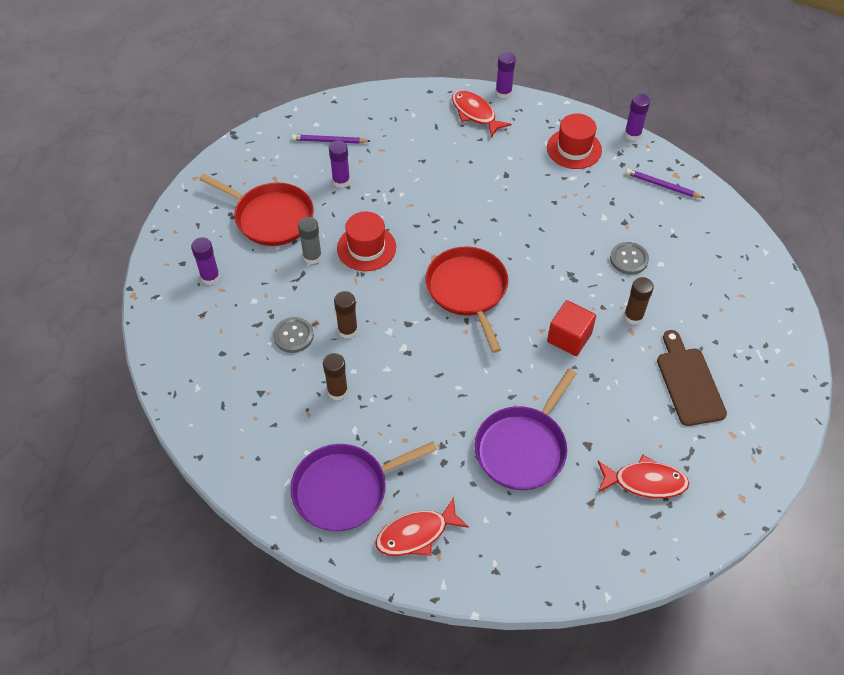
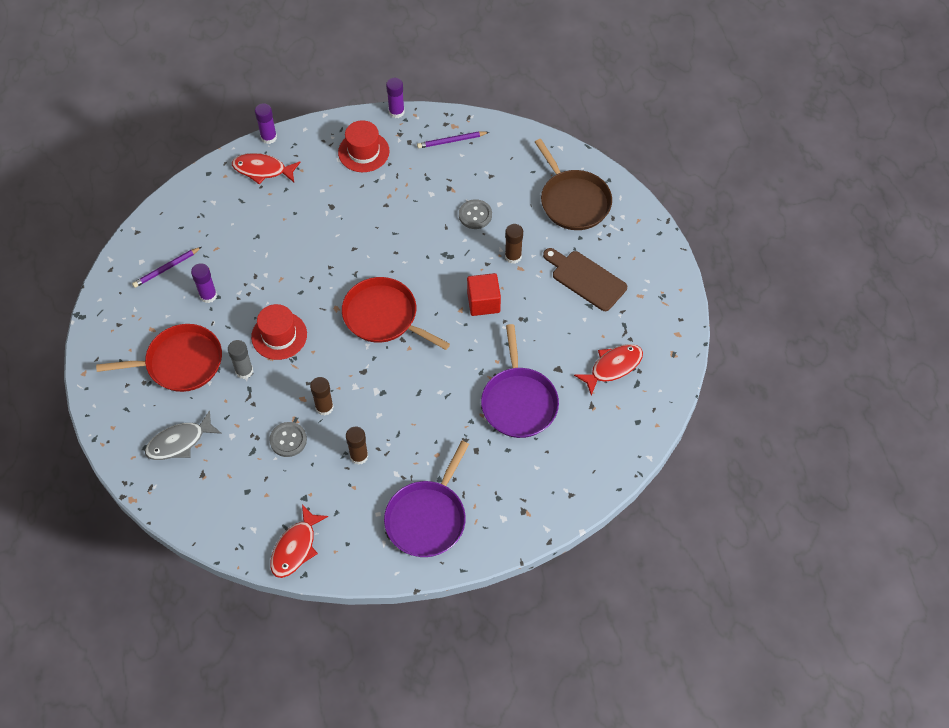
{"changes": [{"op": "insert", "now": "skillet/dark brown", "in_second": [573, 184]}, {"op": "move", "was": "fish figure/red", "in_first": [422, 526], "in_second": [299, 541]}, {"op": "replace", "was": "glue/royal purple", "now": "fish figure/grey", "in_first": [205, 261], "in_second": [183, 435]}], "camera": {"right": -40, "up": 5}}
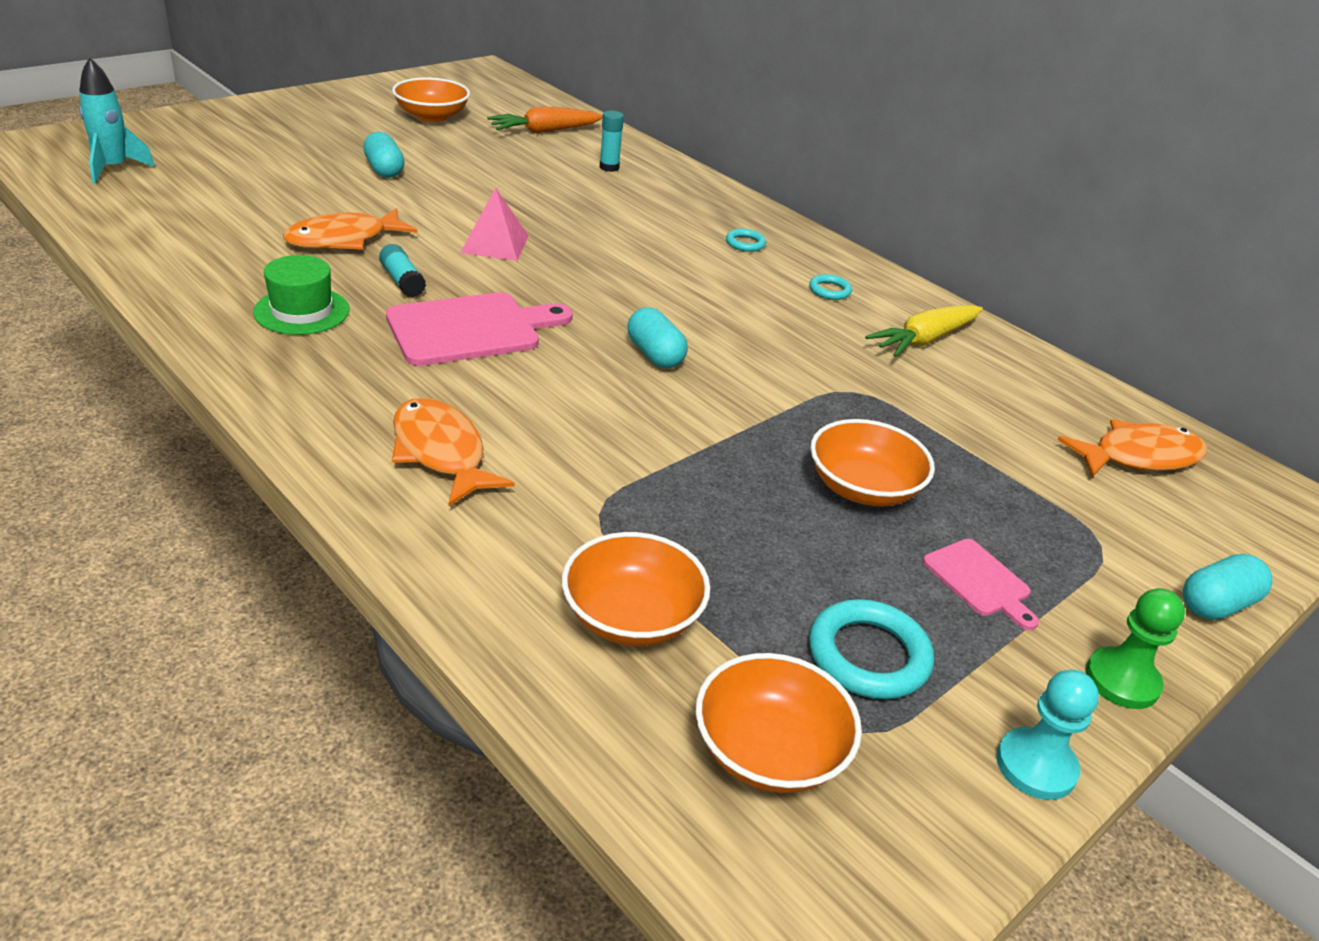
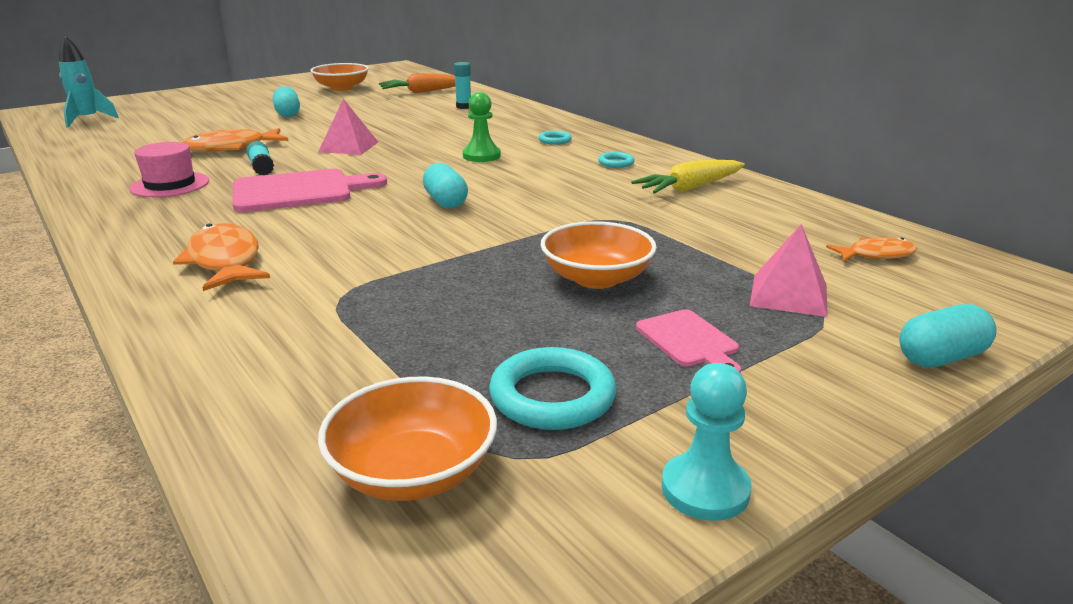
{"changes": [{"op": "delete", "was": "serving bowl/orange-coloured", "in_first": [636, 589]}, {"op": "insert", "now": "solid pyramid/rose-pink", "in_second": [789, 270]}, {"op": "move", "was": "game pawn/green", "in_first": [1135, 648], "in_second": [482, 127]}, {"op": "recolor", "was": "hat/green", "now": "hat/rose-pink", "in_first": [301, 295], "in_second": [169, 169]}, {"op": "resize", "was": "fish figure/orange-coloured", "in_first": [1132, 448], "in_second": [872, 249], "ratio": 0.61}], "camera": {"right": 10, "up": -10}}
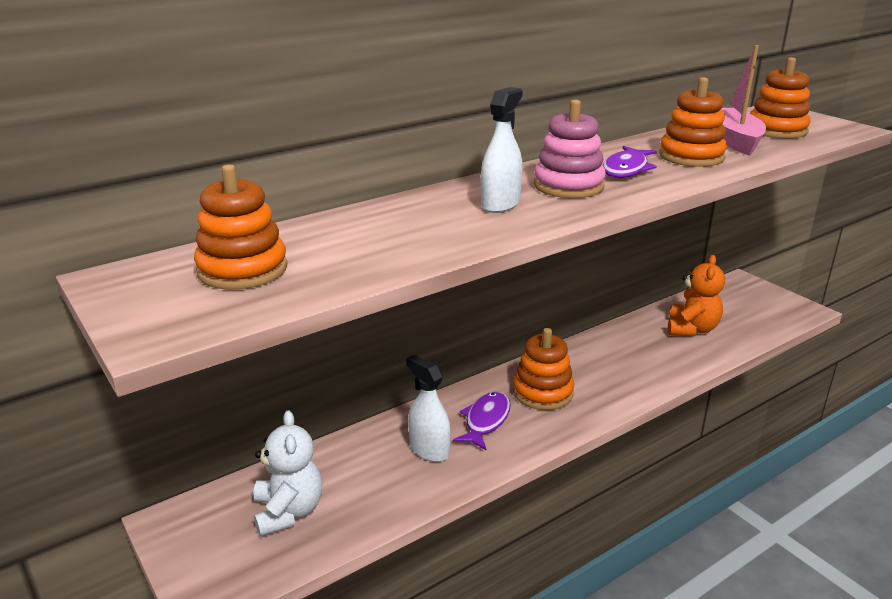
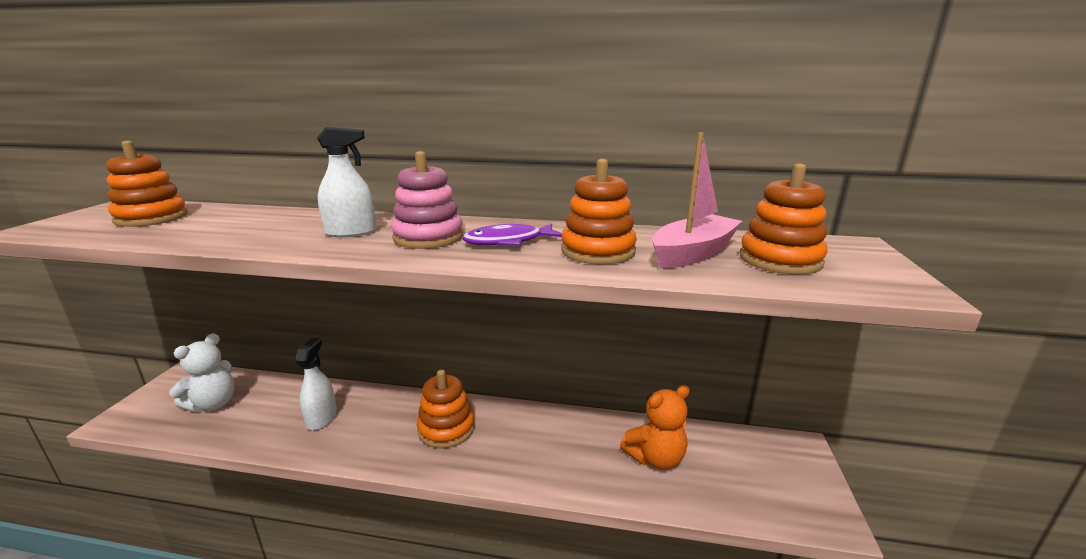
{"changes": [{"op": "delete", "was": "fish figure/royal purple", "in_first": [482, 420]}], "camera": {"right": 45, "up": -5}}
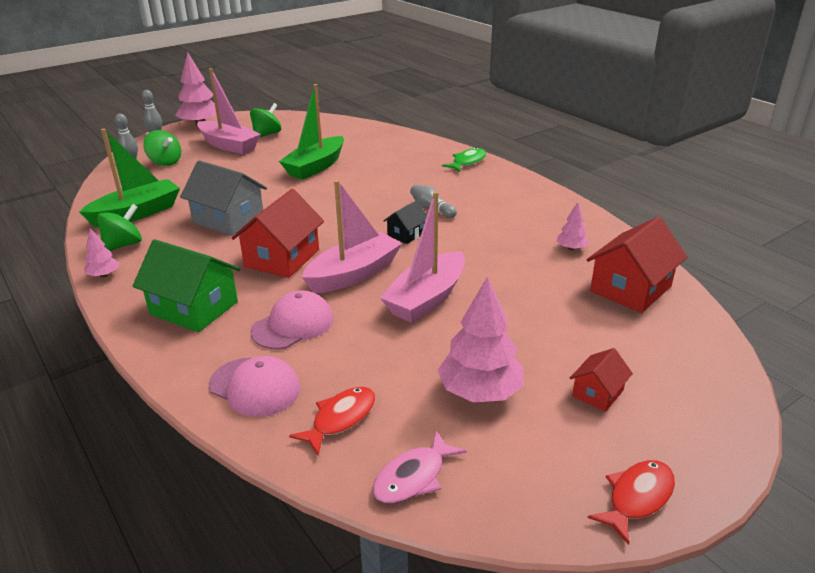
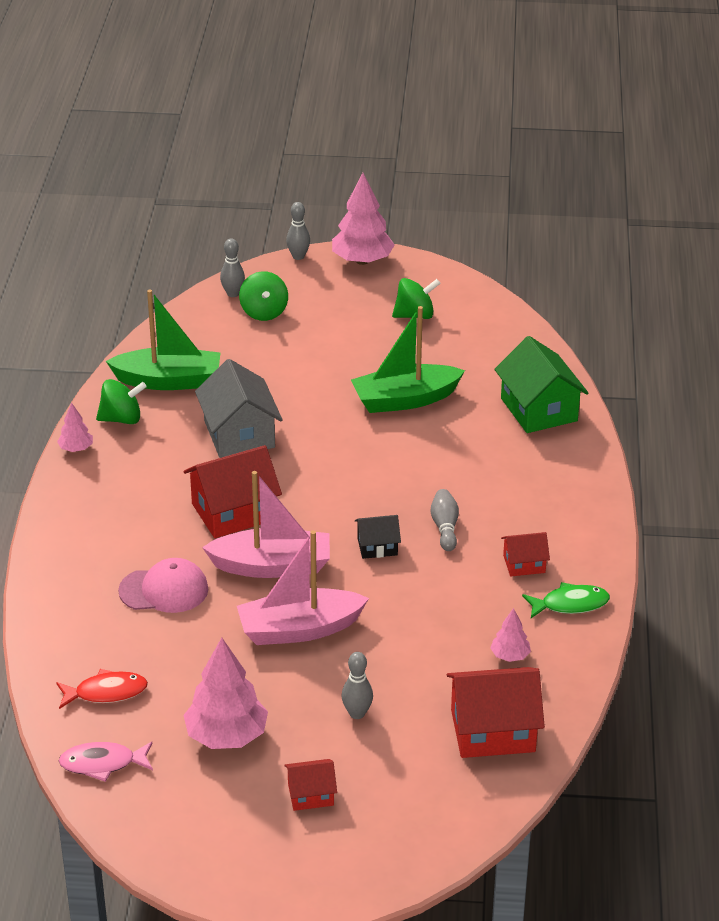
{"changes": [{"op": "delete", "was": "toy boat/rose-pink", "in_first": [229, 111]}, {"op": "delete", "was": "baseball cap/rose-pink", "in_first": [254, 386]}, {"op": "delete", "was": "fish figure/red", "in_first": [631, 502]}, {"op": "insert", "now": "tenpin/grey", "in_second": [357, 685]}, {"op": "insert", "now": "cottage/red", "in_second": [525, 554]}, {"op": "move", "was": "cottage/green", "in_first": [187, 285], "in_second": [541, 384]}, {"op": "move", "was": "fish figure/green", "in_first": [464, 159], "in_second": [566, 600]}], "camera": {"right": 40, "up": 5}}
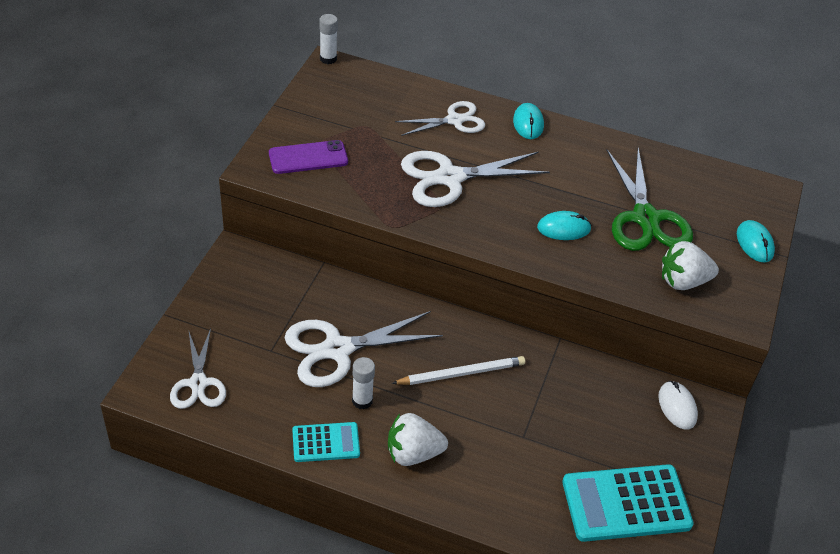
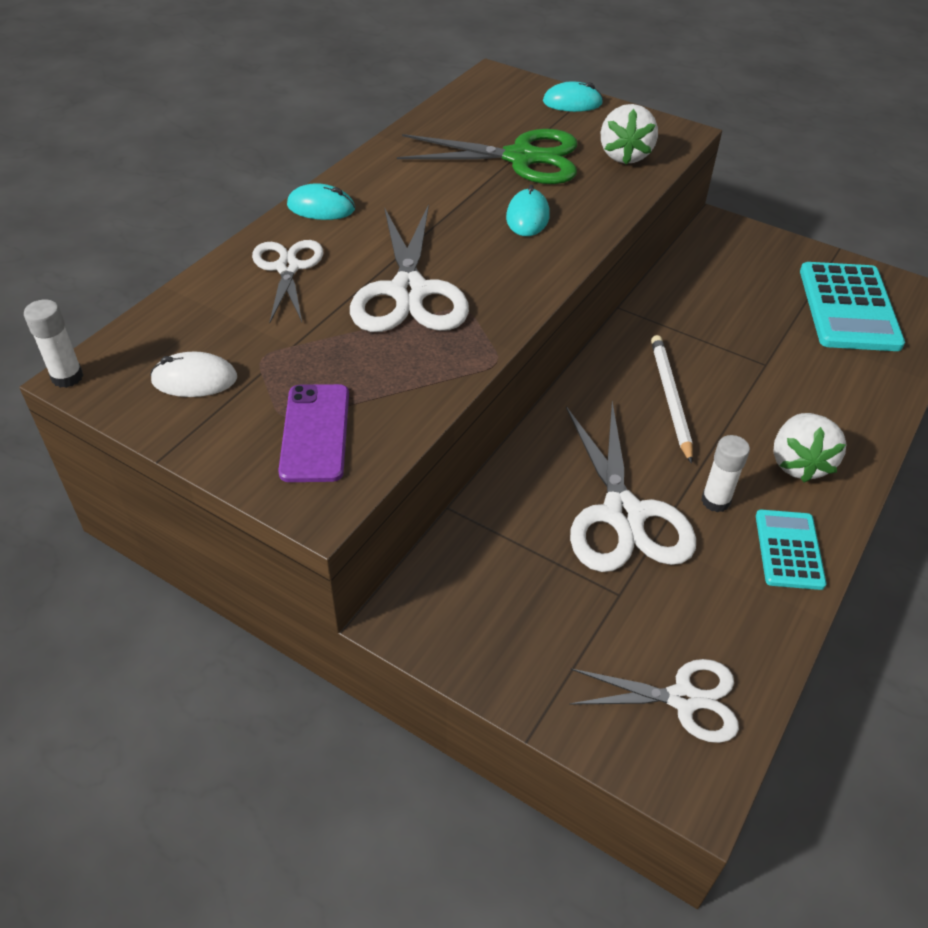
{"changes": [{"op": "move", "was": "computer mouse/snow-white", "in_first": [678, 405], "in_second": [193, 374]}], "camera": {"right": -75, "up": 0}}
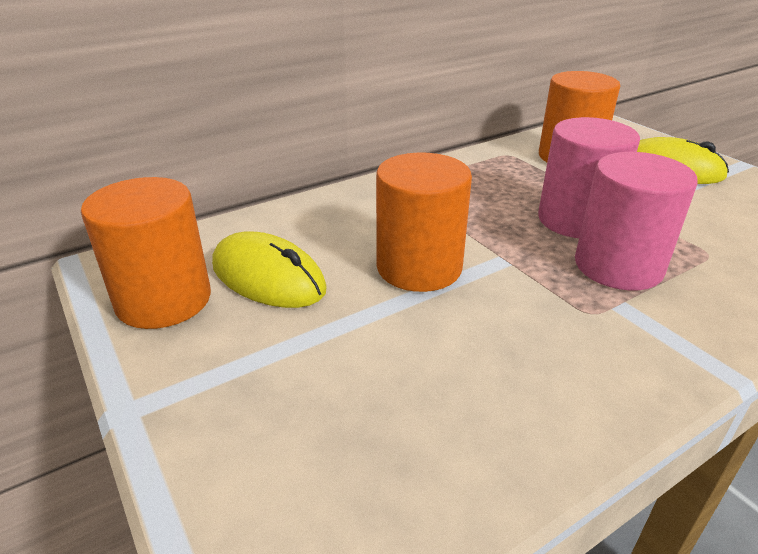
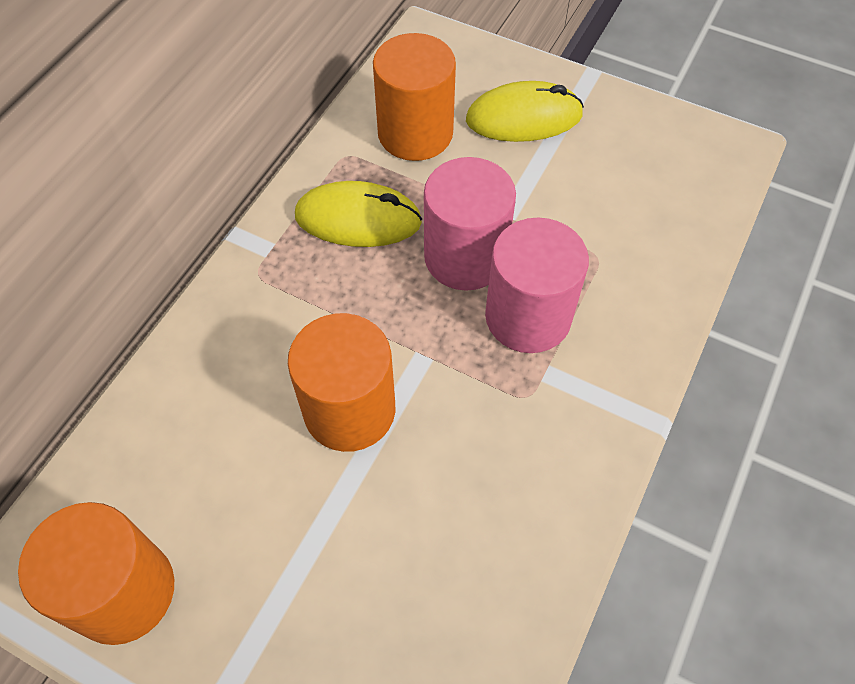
{"changes": [{"op": "move", "was": "computer mouse/yellow", "in_first": [269, 270], "in_second": [358, 214]}], "camera": {"right": -30, "up": 25}}
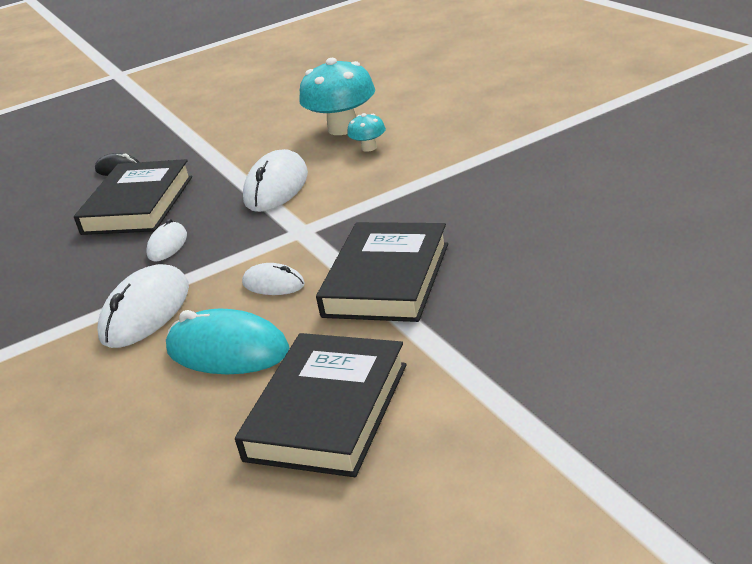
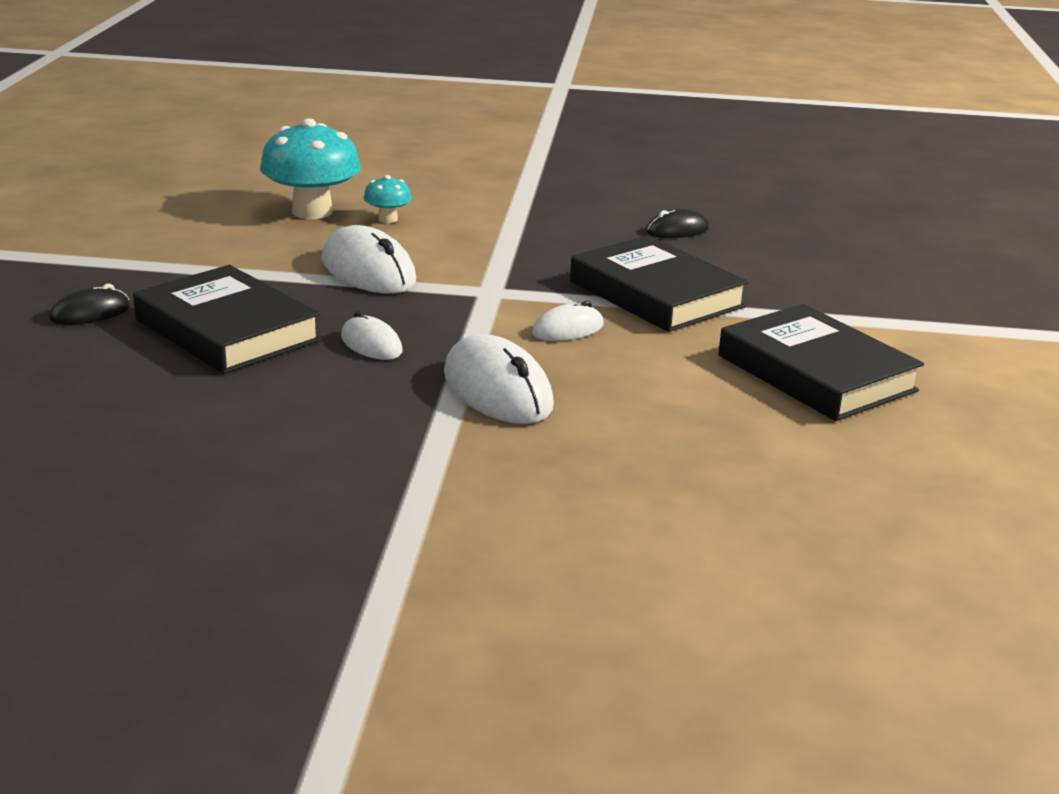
{"changes": [{"op": "delete", "was": "computer mouse/teal", "in_first": [228, 341]}, {"op": "insert", "now": "computer mouse/ebony", "in_second": [677, 223]}], "camera": {"right": -60, "up": -5}}
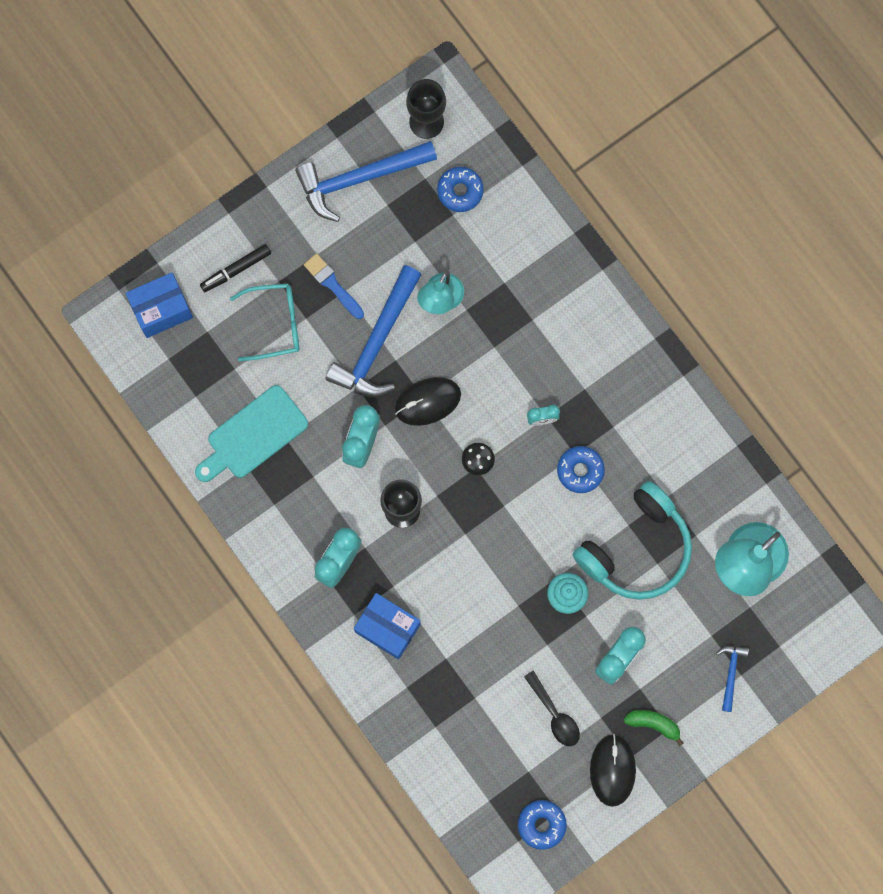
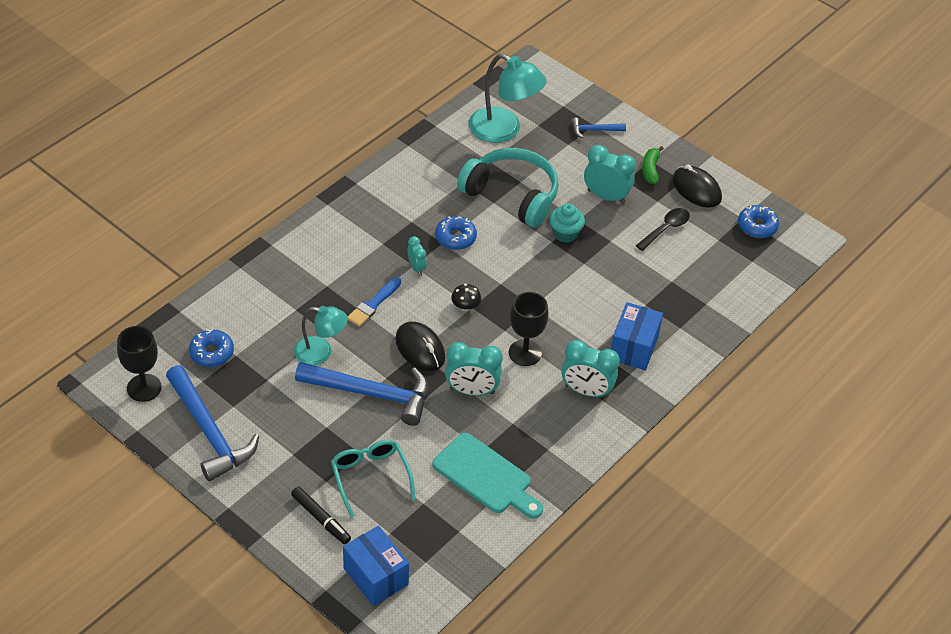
{"changes": [{"op": "move", "was": "paint brush/cobalt", "in_first": [334, 286], "in_second": [374, 302]}, {"op": "rotate", "was": "computer mouse/ebony", "in_first": [613, 770], "in_second": [697, 186], "clockwise": 60}], "camera": {"right": -105, "up": -30}}
